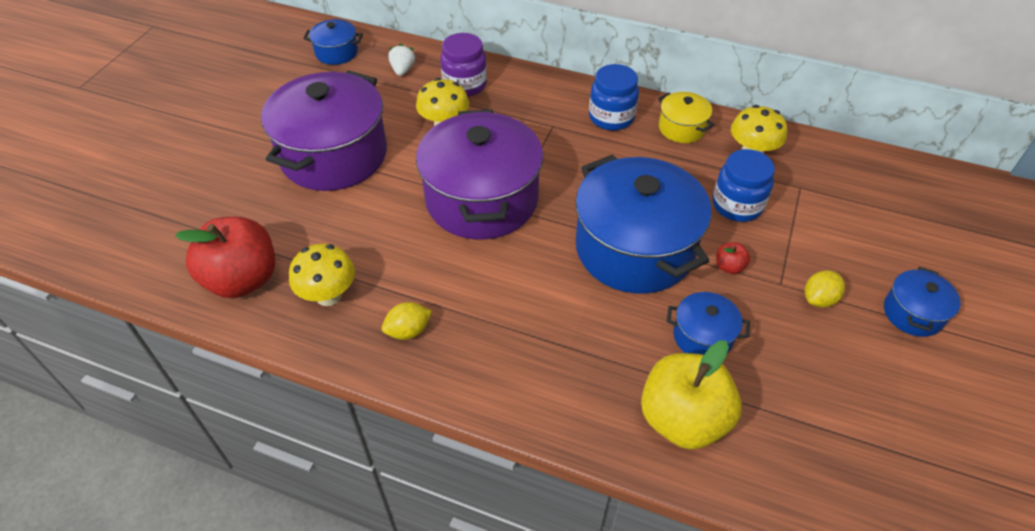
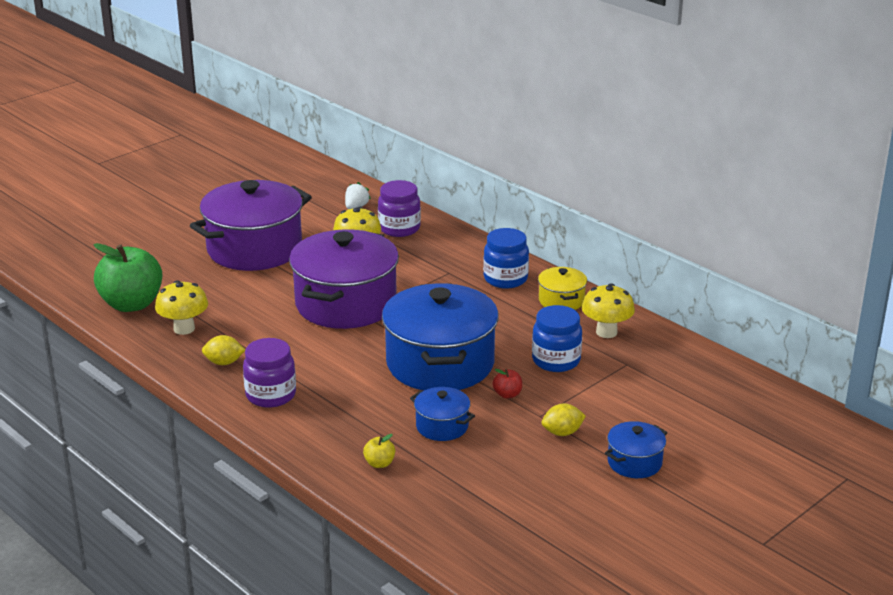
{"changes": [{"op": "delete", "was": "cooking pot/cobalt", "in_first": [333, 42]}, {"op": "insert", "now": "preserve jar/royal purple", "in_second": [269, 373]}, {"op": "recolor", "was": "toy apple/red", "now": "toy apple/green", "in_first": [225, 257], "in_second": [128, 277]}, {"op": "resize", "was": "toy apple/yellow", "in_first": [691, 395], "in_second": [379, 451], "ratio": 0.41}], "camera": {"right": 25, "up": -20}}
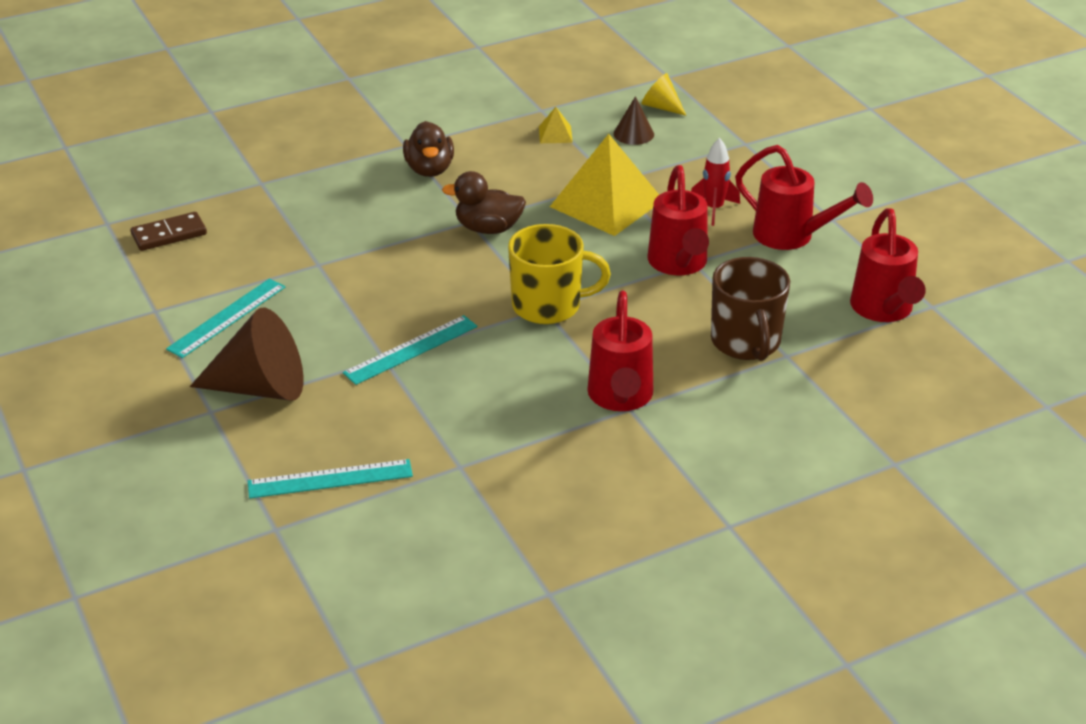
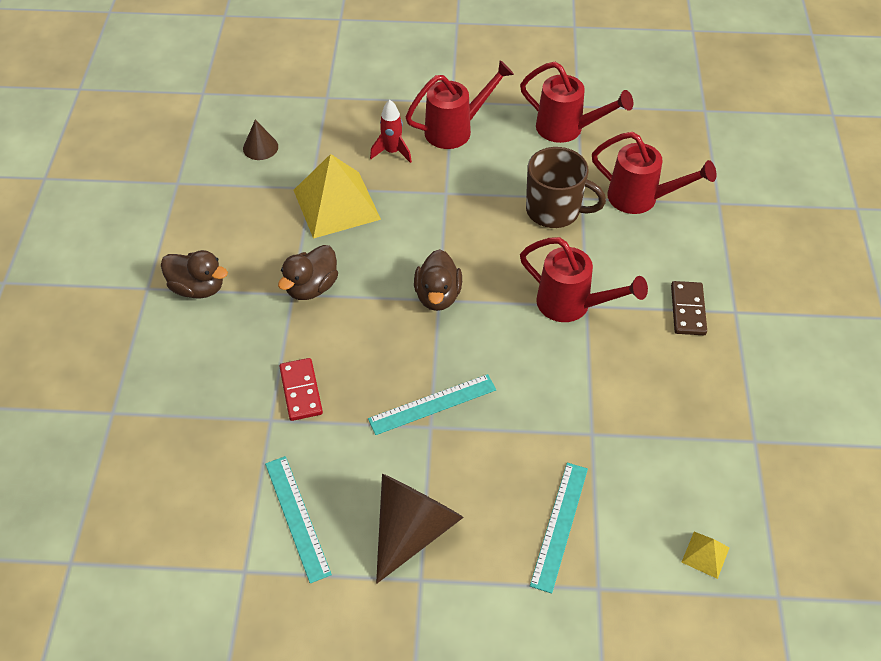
{"changes": [{"op": "delete", "was": "solid cone/yellow", "in_first": [663, 94]}, {"op": "insert", "now": "domino/red", "in_second": [301, 389]}, {"op": "move", "was": "domino/dark brown", "in_first": [169, 231], "in_second": [689, 308]}, {"op": "move", "was": "solid pyramid/yellow", "in_first": [556, 125], "in_second": [706, 555]}, {"op": "move", "was": "watering pot/red", "in_first": [678, 220], "in_second": [654, 173]}, {"op": "replace", "was": "mug/yellow", "now": "duck/dark brown", "in_first": [559, 274], "in_second": [438, 280]}, {"op": "rotate", "was": "straightedge/teal", "in_first": [410, 350], "in_second": [432, 404], "clockwise": 75}], "camera": {"right": -60, "up": 15}}
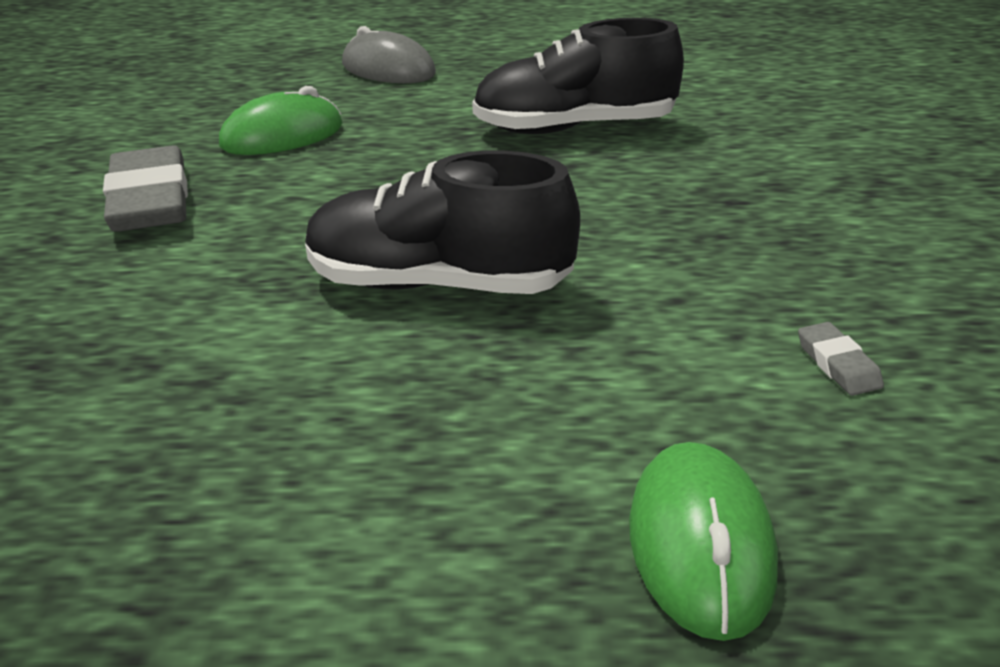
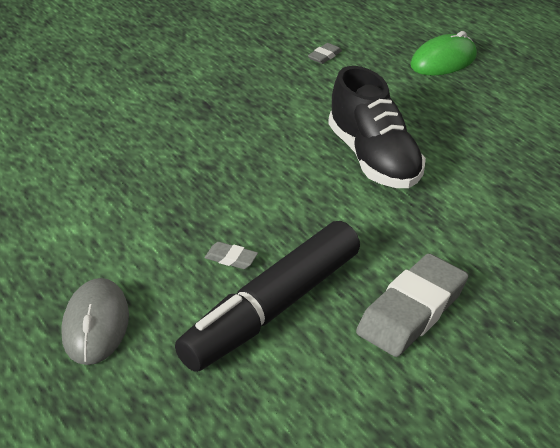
{"changes": [{"op": "delete", "was": "sneaker/ebony", "in_first": [578, 75]}, {"op": "insert", "now": "eraser/grey", "in_second": [231, 255]}, {"op": "replace", "was": "computer mouse/green", "now": "marker pen/ebony", "in_first": [281, 120], "in_second": [267, 296]}], "camera": {"right": -125, "up": 5}}
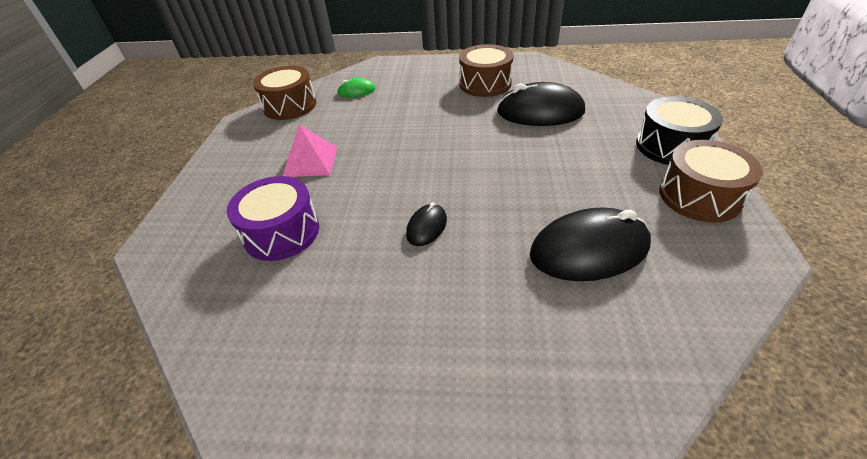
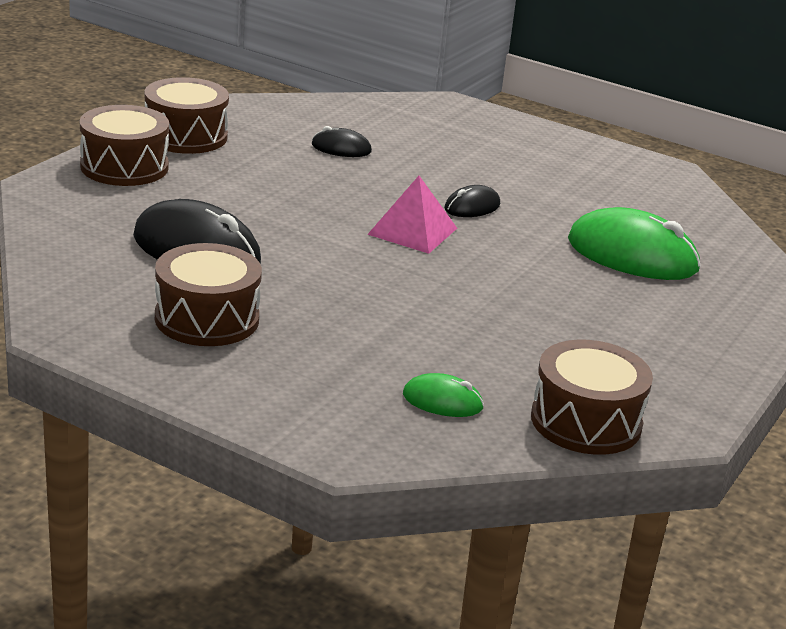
{"changes": [{"op": "move", "was": "solid pyramid/rose-pink", "in_first": [310, 151], "in_second": [412, 215]}, {"op": "replace", "was": "drum/royal purple", "now": "computer mouse/green", "in_first": [273, 218], "in_second": [634, 243]}, {"op": "recolor", "was": "drum/ebony", "now": "drum/dark brown", "in_first": [679, 130], "in_second": [124, 145]}, {"op": "resize", "was": "computer mouse/ebony", "in_first": [590, 244], "in_second": [342, 141], "ratio": 0.5}], "camera": {"right": -160, "up": -15}}
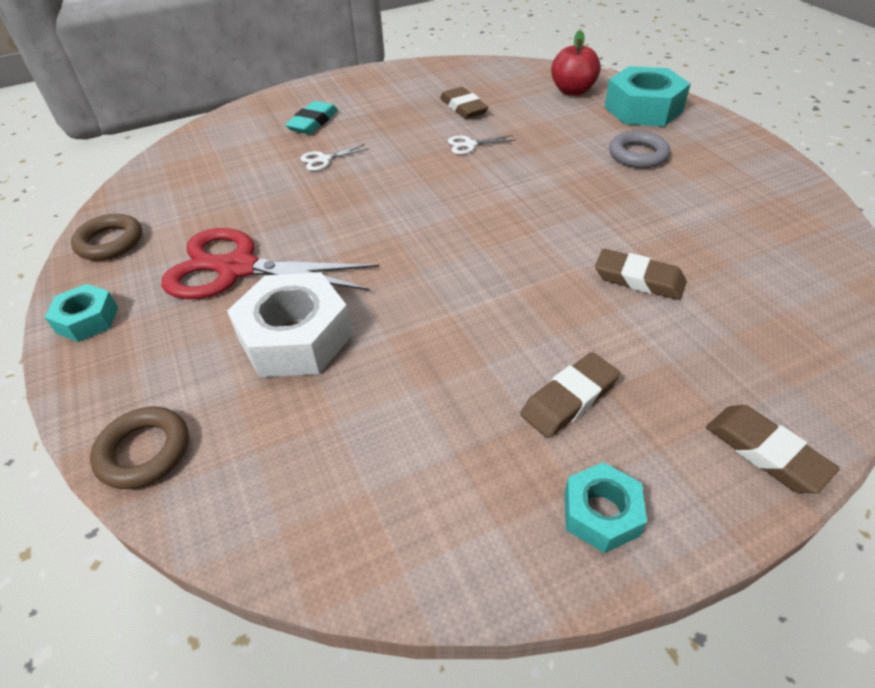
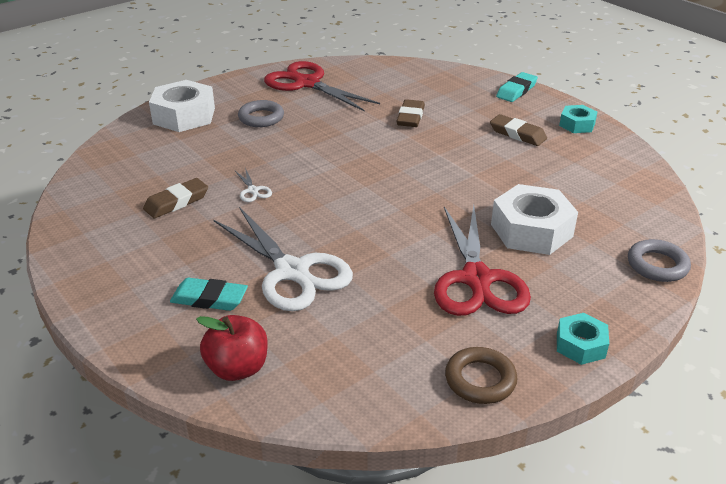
{"changes": [{"op": "insert", "now": "scissors/red", "in_second": [322, 86]}, {"op": "move", "was": "toy apple/red", "in_first": [576, 63], "in_second": [232, 348]}, {"op": "recolor", "was": "ring/dark brown", "now": "ring/grey", "in_first": [139, 448], "in_second": [659, 260]}, {"op": "recolor", "was": "hexagon nut/teal", "now": "hexagon nut/snow-white", "in_first": [648, 96], "in_second": [182, 106]}, {"op": "recolor", "was": "eraser/dark brown", "now": "eraser/teal", "in_first": [773, 449], "in_second": [517, 87]}, {"op": "resize", "was": "scissors/snow-white", "in_first": [334, 157], "in_second": [283, 259], "ratio": 2.48}], "camera": {"right": -105, "up": -10}}
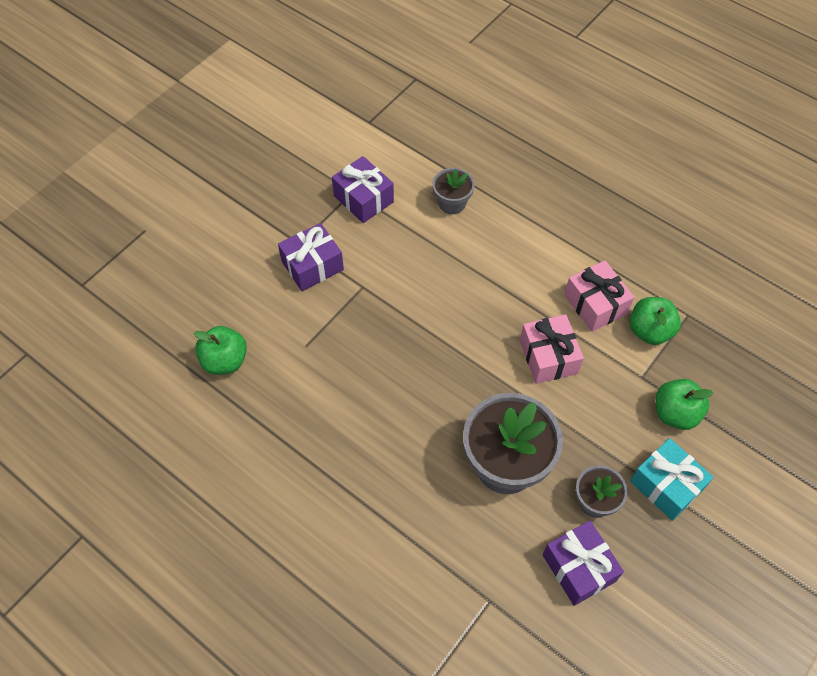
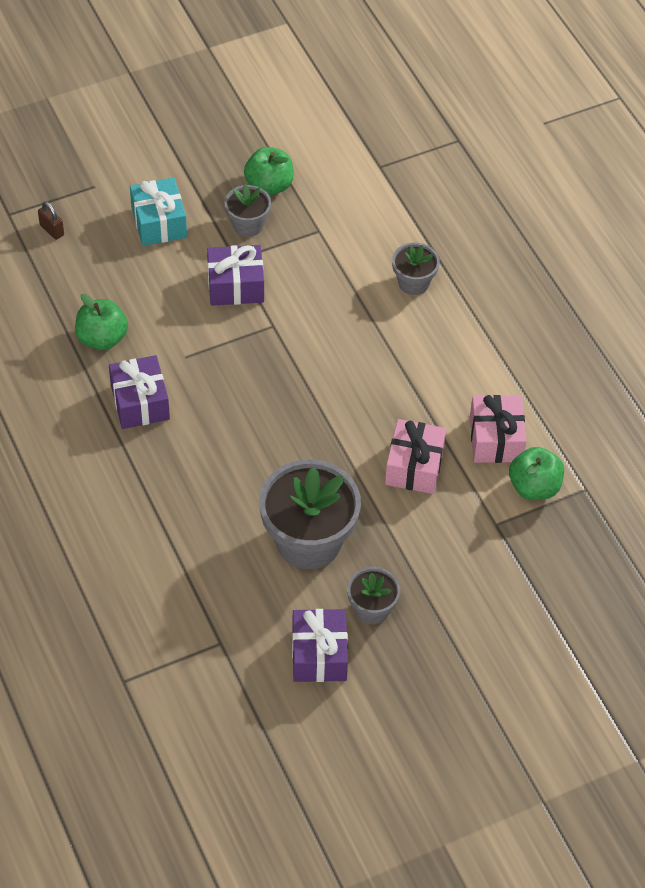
{"changes": [{"op": "insert", "now": "padlock/dark brown", "in_second": [51, 221]}, {"op": "insert", "now": "flower pot/grey", "in_second": [247, 210]}, {"op": "move", "was": "wrapped gift/royal purple", "in_first": [363, 189], "in_second": [139, 392]}, {"op": "move", "was": "wrapped gift/teal", "in_first": [672, 479], "in_second": [158, 211]}, {"op": "move", "was": "toy apple/green", "in_first": [685, 404], "in_second": [269, 171]}], "camera": {"right": 25, "up": -5}}
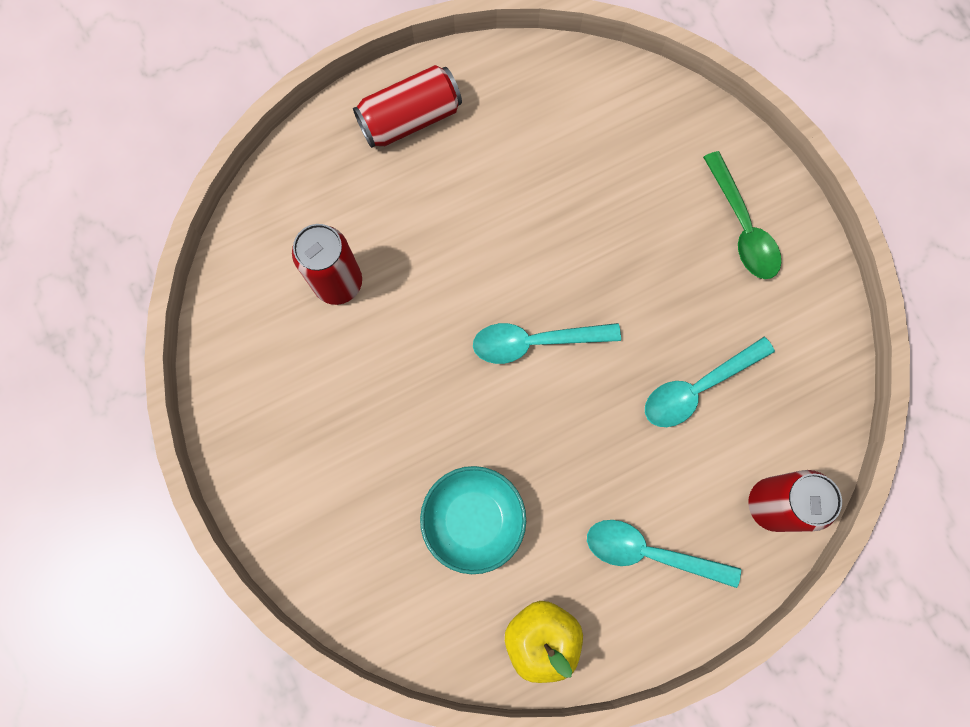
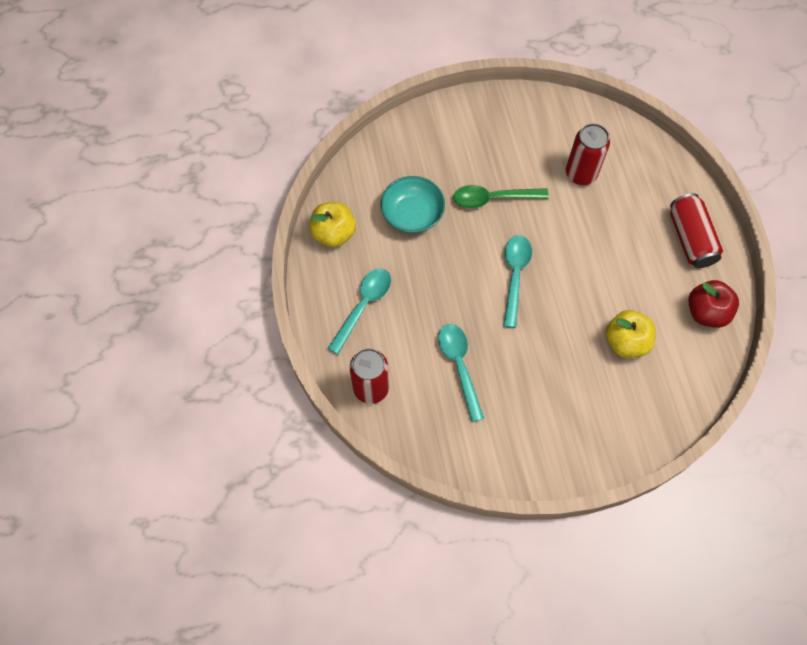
{"changes": [{"op": "insert", "now": "toy apple/yellow", "in_second": [631, 334]}, {"op": "insert", "now": "toy apple/red", "in_second": [713, 304]}, {"op": "move", "was": "tablespoon/green", "in_first": [742, 215], "in_second": [501, 196]}], "camera": {"right": 105, "up": -10}}
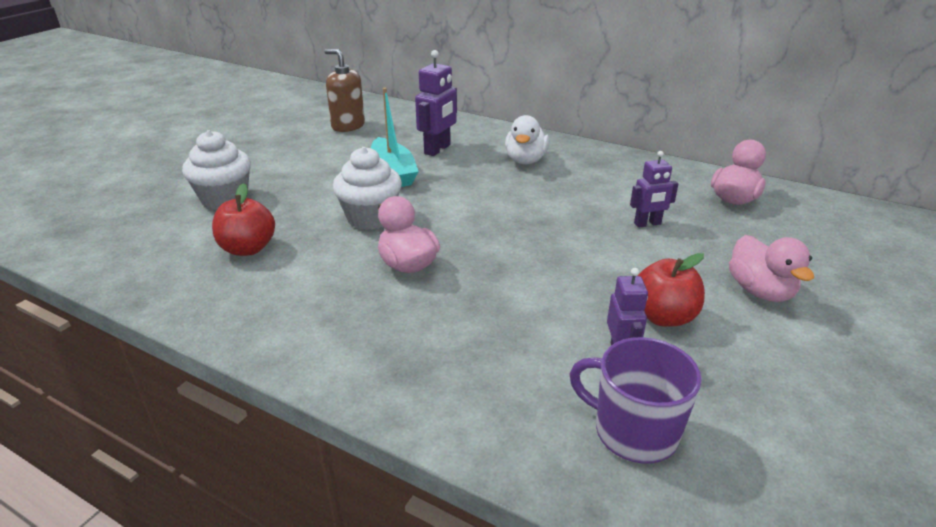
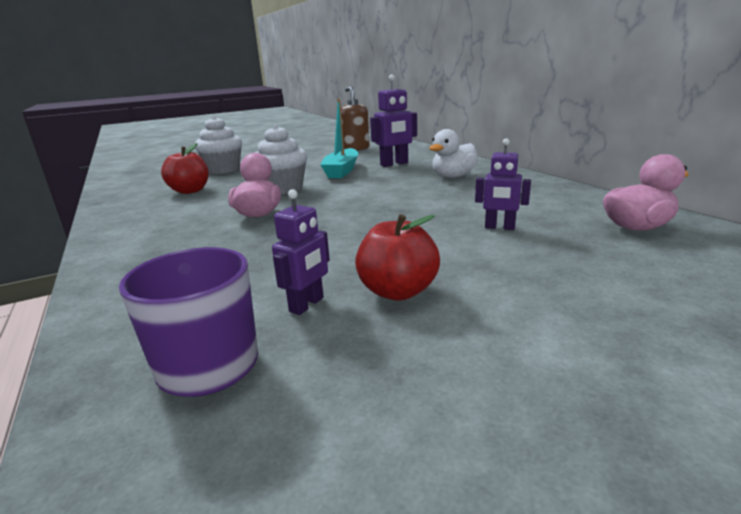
{"changes": [{"op": "delete", "was": "duck/rose-pink", "in_first": [771, 268]}], "camera": {"right": 35, "up": -10}}
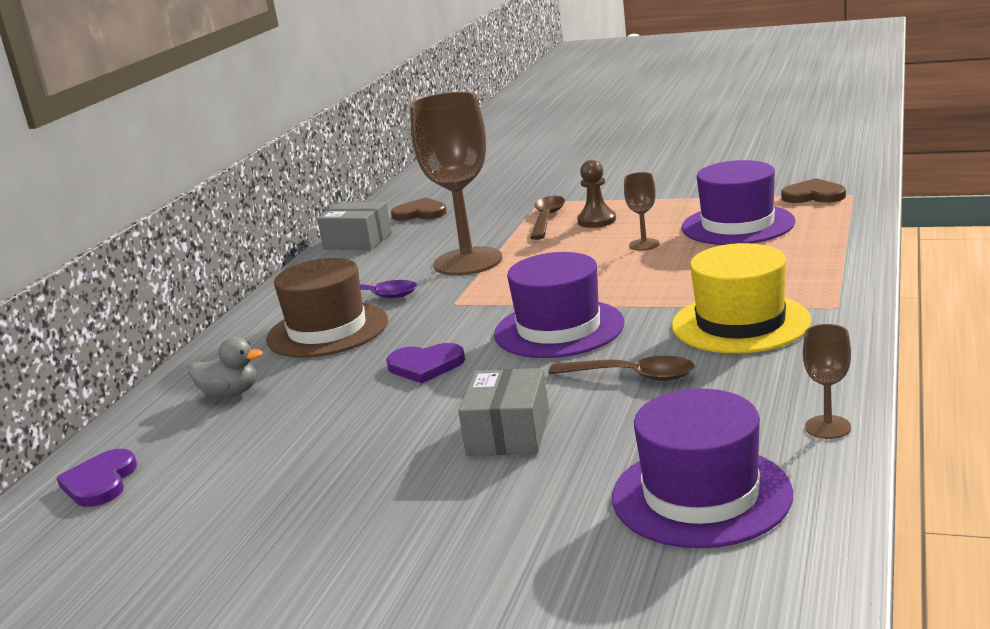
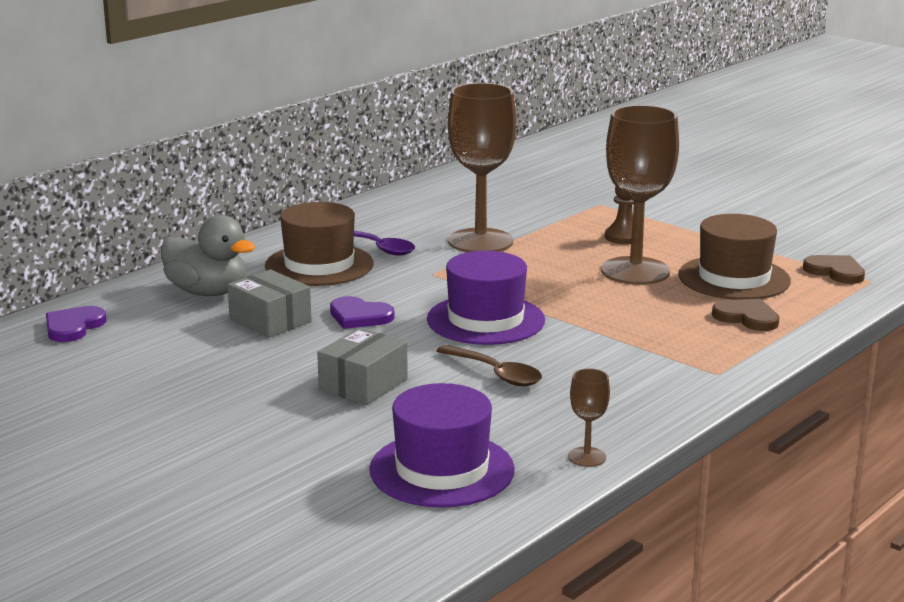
{"changes": [{"op": "delete", "was": "tablespoon/dark brown", "in_first": [547, 218]}, {"op": "delete", "was": "hat/yellow", "in_first": [741, 298]}, {"op": "move", "was": "package/grey", "in_first": [354, 226], "in_second": [269, 303]}, {"op": "move", "was": "heart shape/dark brown", "in_first": [419, 209], "in_second": [746, 315]}, {"op": "recolor", "was": "hat/royal purple", "now": "hat/dark brown", "in_first": [738, 202], "in_second": [734, 257]}, {"op": "resize", "was": "duck/grey", "in_first": [225, 367], "in_second": [208, 255], "ratio": 1.67}, {"op": "resize", "was": "wine glass/dark brown", "in_first": [641, 211], "in_second": [640, 195], "ratio": 2.35}], "camera": {"right": 20, "up": 0}}
